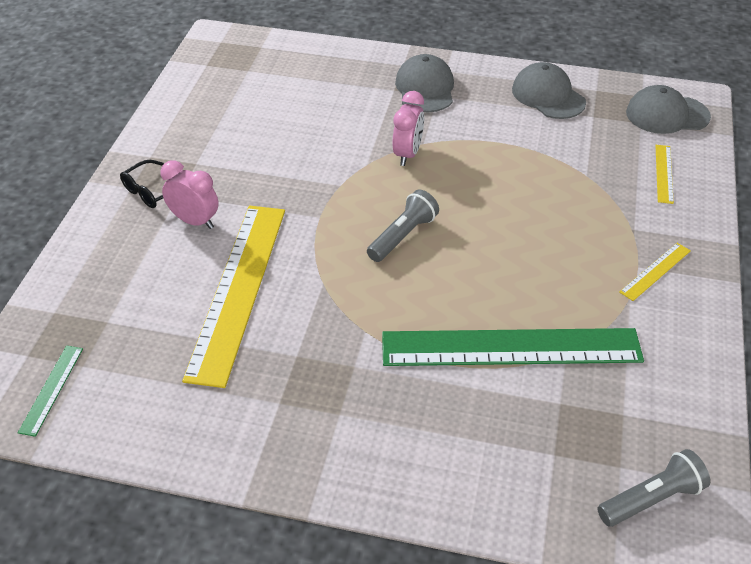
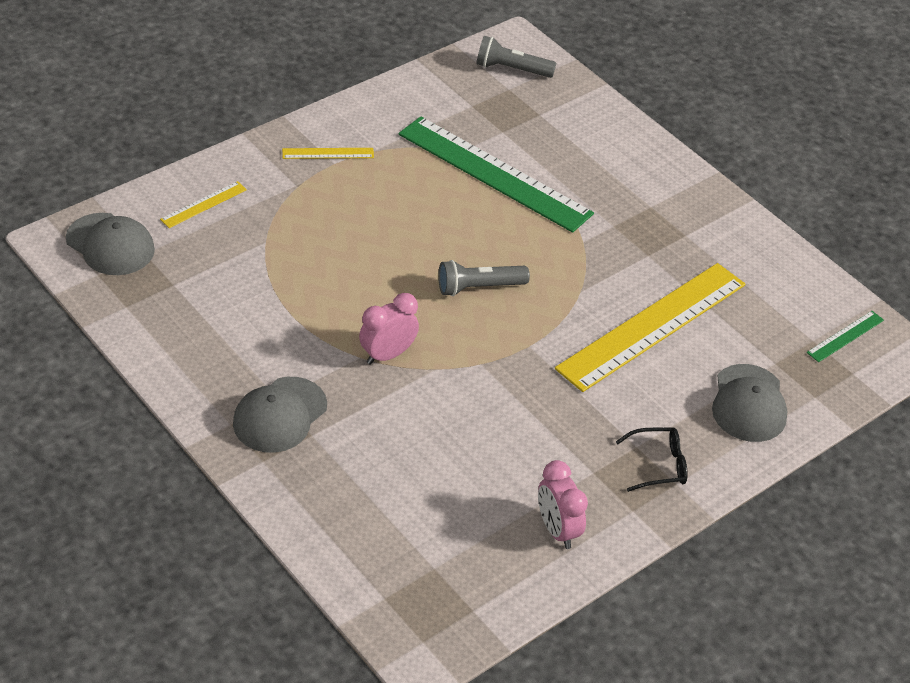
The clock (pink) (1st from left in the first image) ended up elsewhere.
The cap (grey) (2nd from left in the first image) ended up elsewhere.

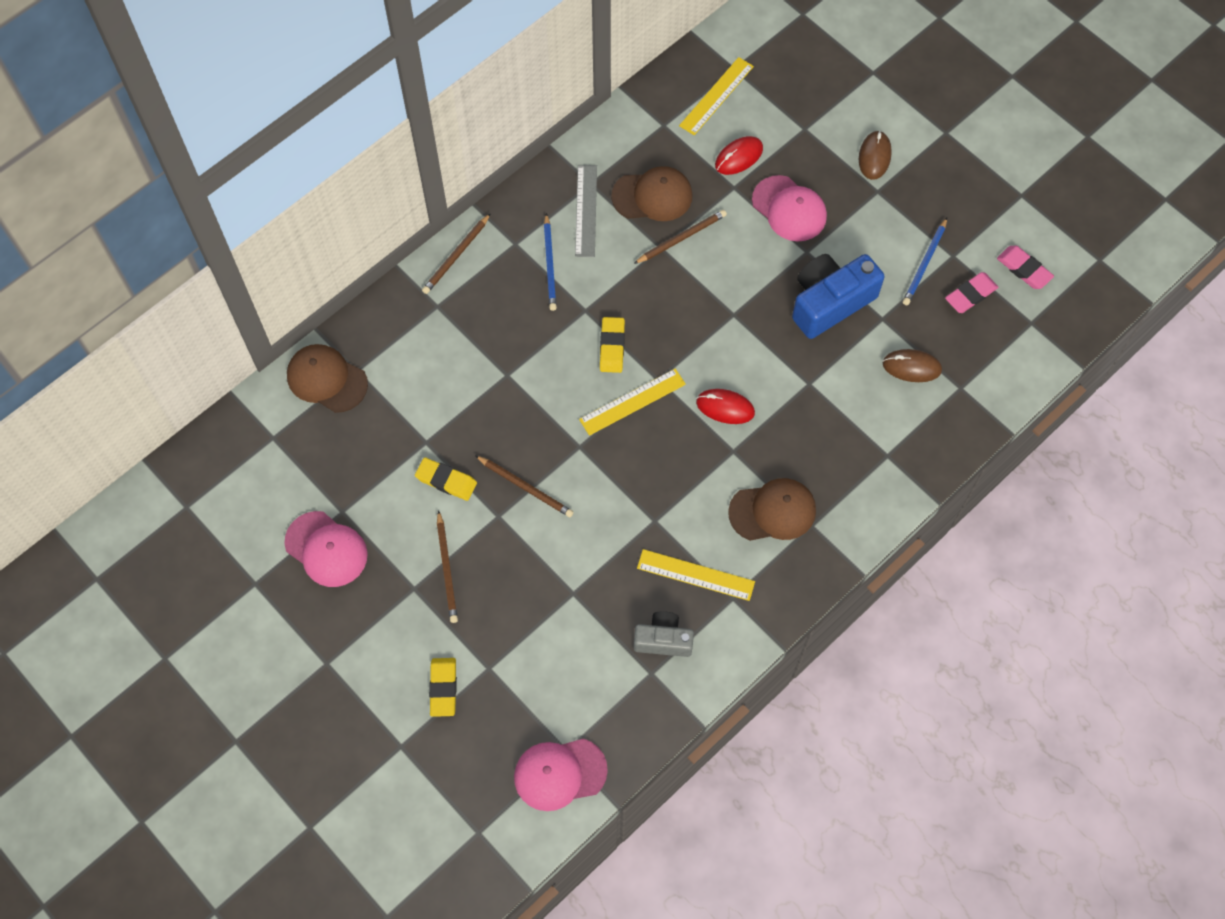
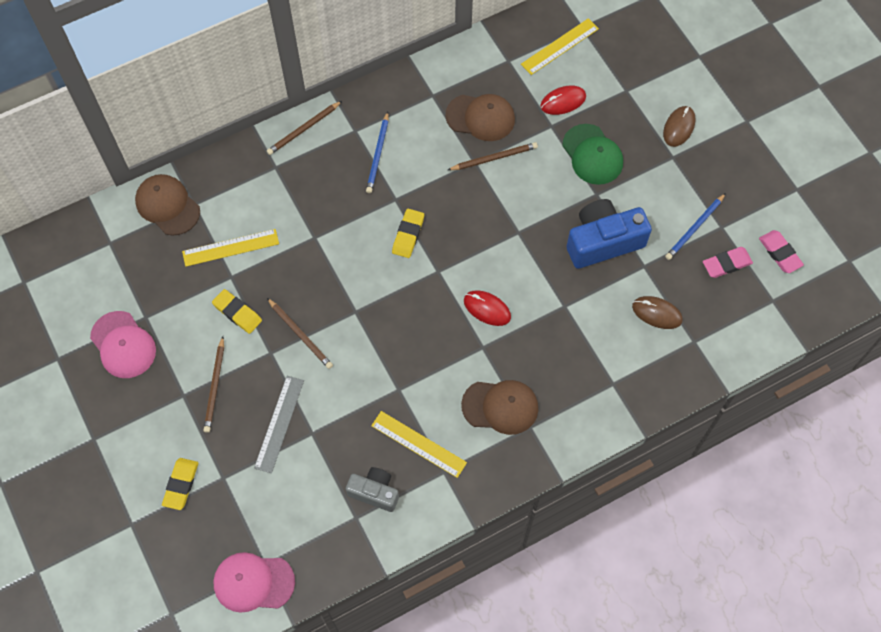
The ruler (grey) ended up elsewhere.
The ruler (yellow) (1st from left) ended up elsewhere.
What was the cap (pink) (3rd from left) turned into the cap (green).

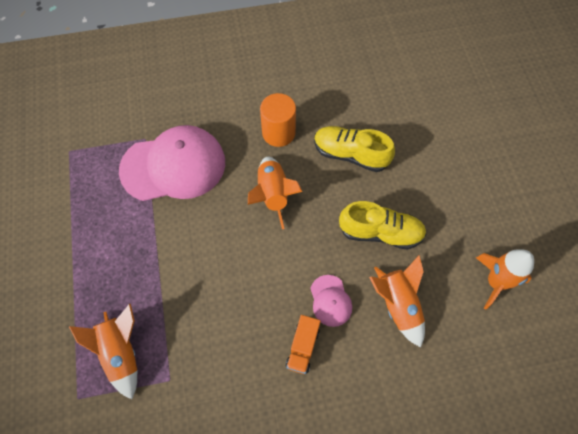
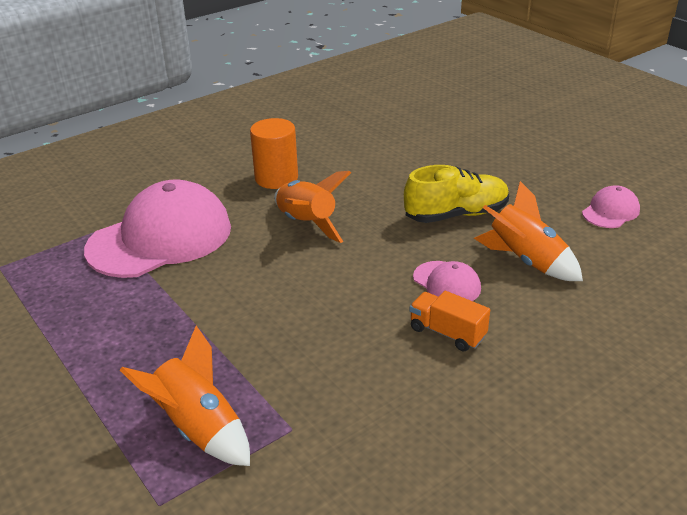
The second view lost the shoe (yellow) (1st from left).
Where the rocket (orange) (4th from left) stood, the cap (pink) (3rd from left) came to stand.
The truck (orange) ended up facing another way, 135 degrees clockwise from before.

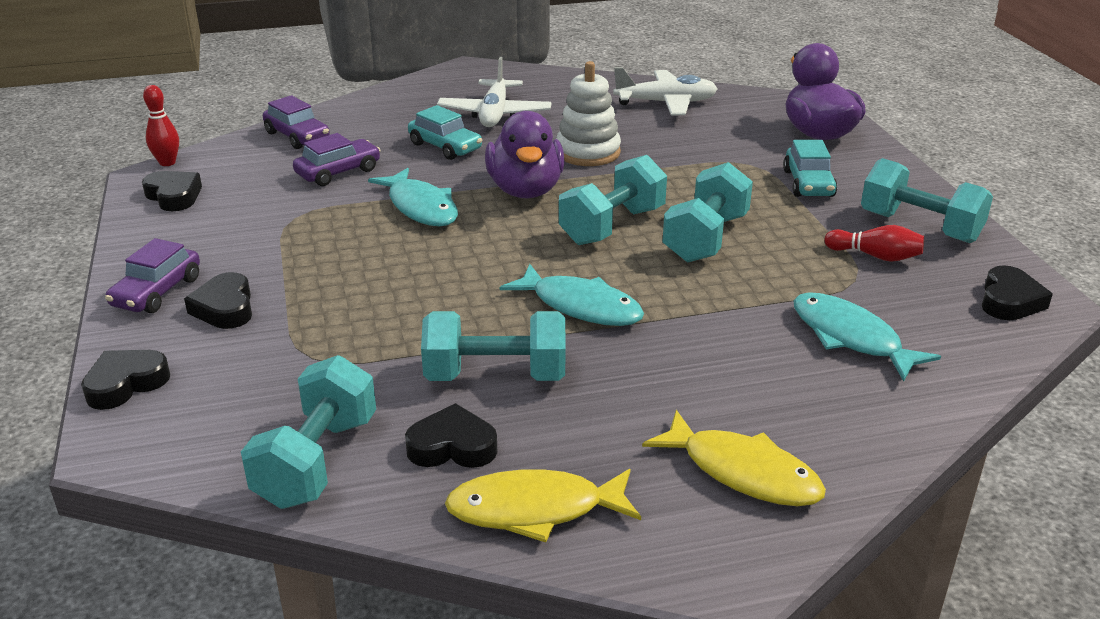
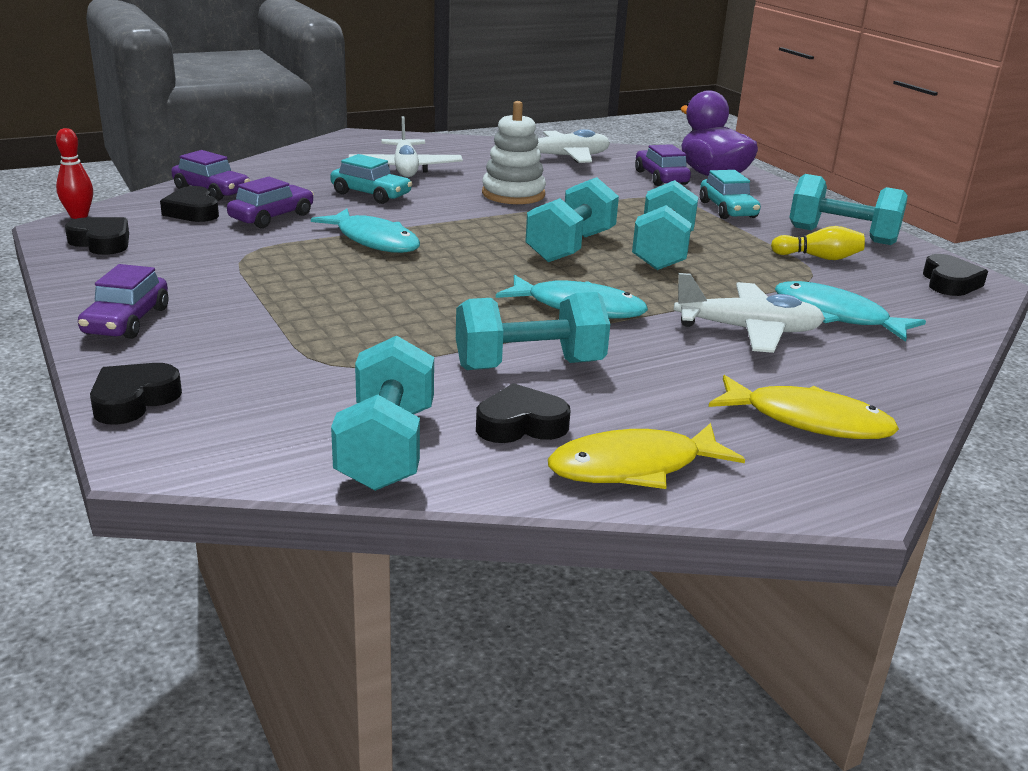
The second view lost the duck (purple) (1st from left).
The second view gained the car (purple) (4th from left).
The second view gained the plane (white) (3rd from left).
The heart (black) (3rd from left) ended up elsewhere.
What was the bowling pin (red) (2nd from left) turned into the bowling pin (yellow).

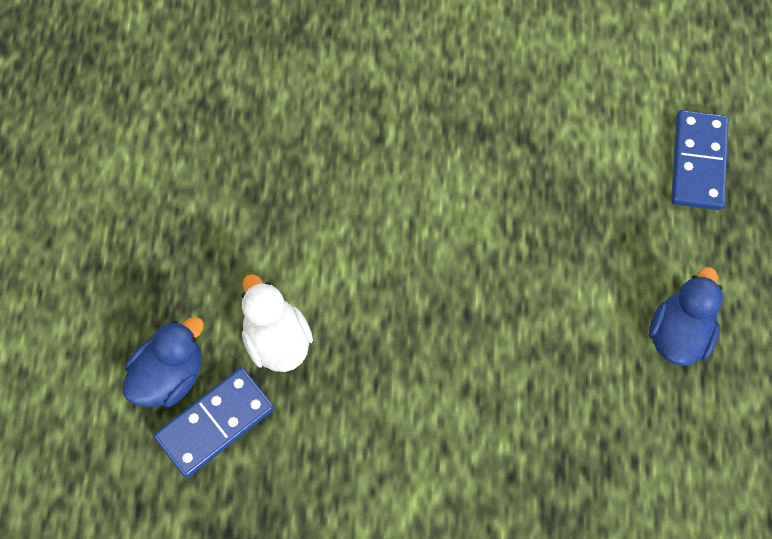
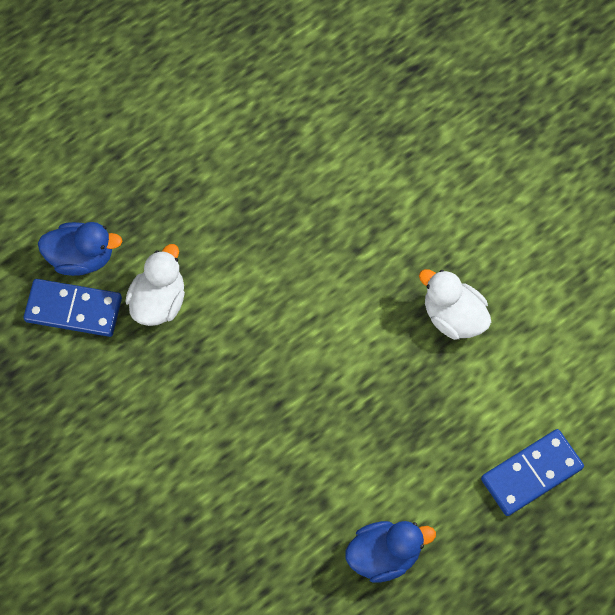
The second view gained the duck (white) (2nd from left).

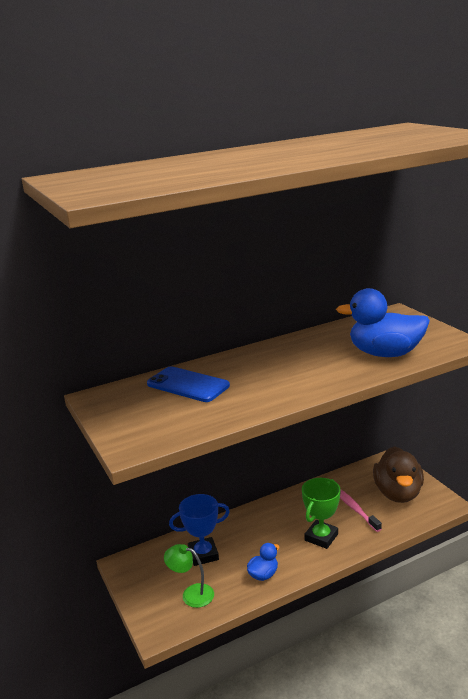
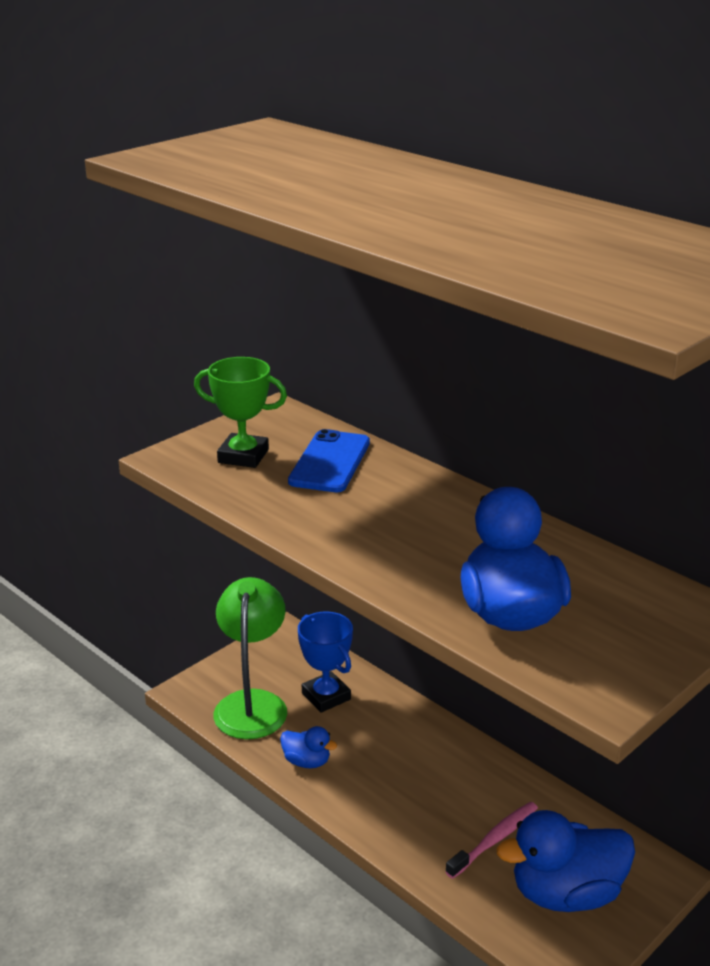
The trophy (green) ended up elsewhere.
What was the duck (brown) turned into the duck (blue) (3rd from left).
The size of the lamp (green) changed by a factor of 1.74.

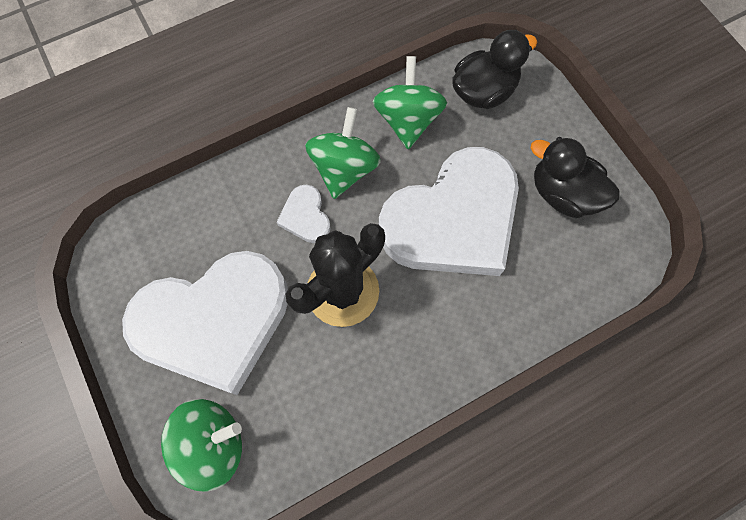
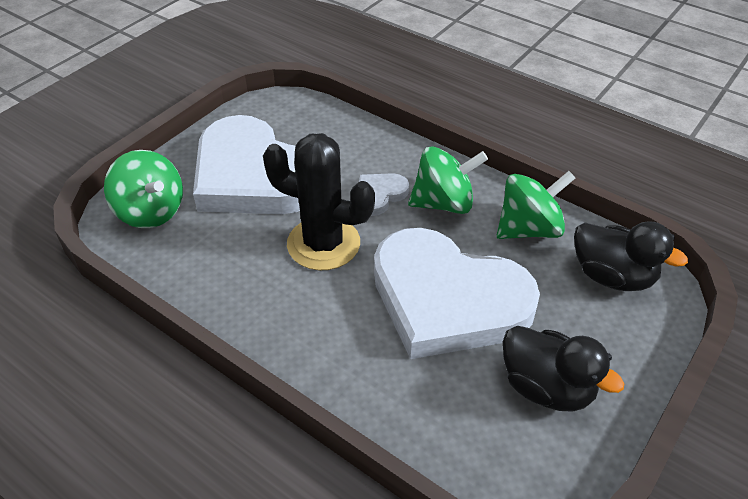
The duck (black) (2nd from left in the first image) ended up facing another way, 120 degrees clockwise from before.

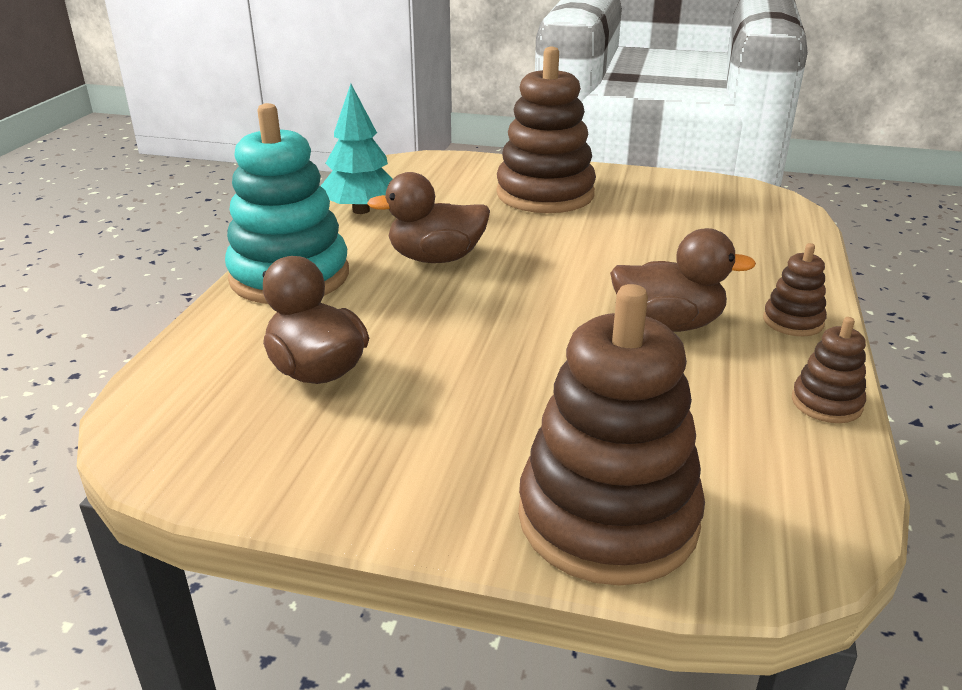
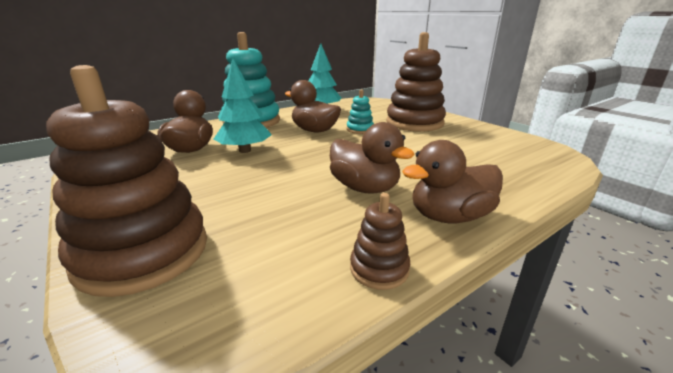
The second view gained the tree (turquoise) (1st from left).
The second view gained the stacking toy (turquoise) (2nd from left).
Where the stacking toy (brown) (3rd from left) stood, the duck (brown) (4th from left) came to stand.

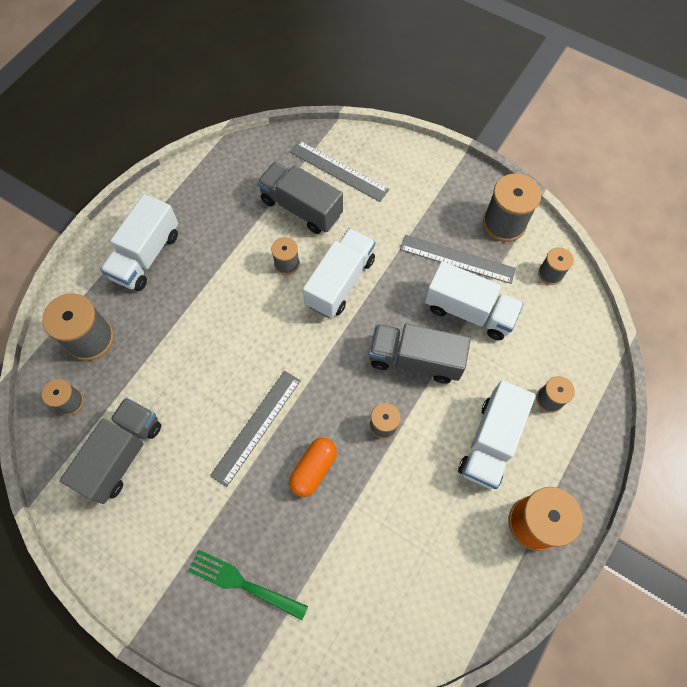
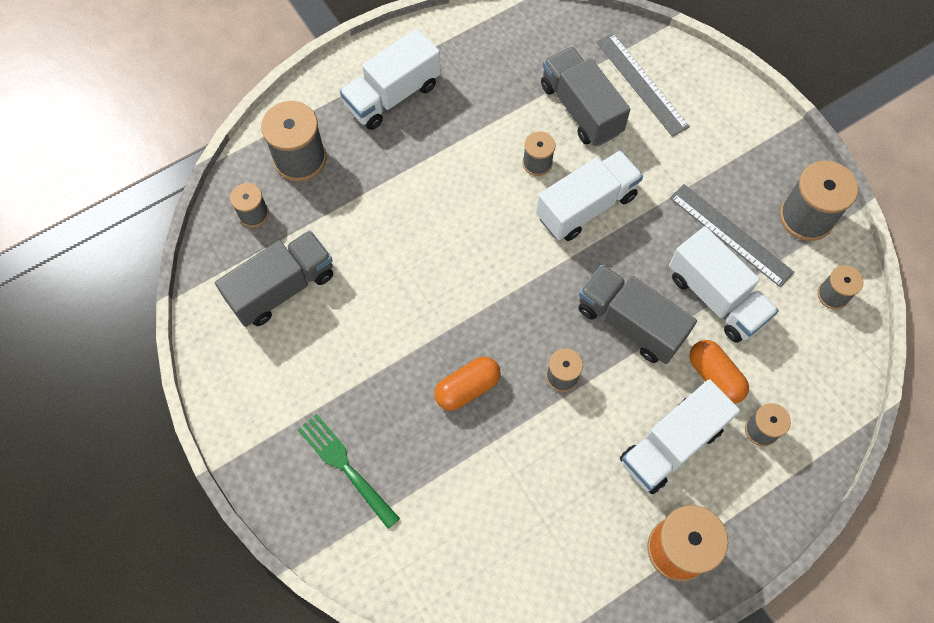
The second view lost the ruler (grey) (1st from left).
The second view gained the capsule (orange) (2nd from left).

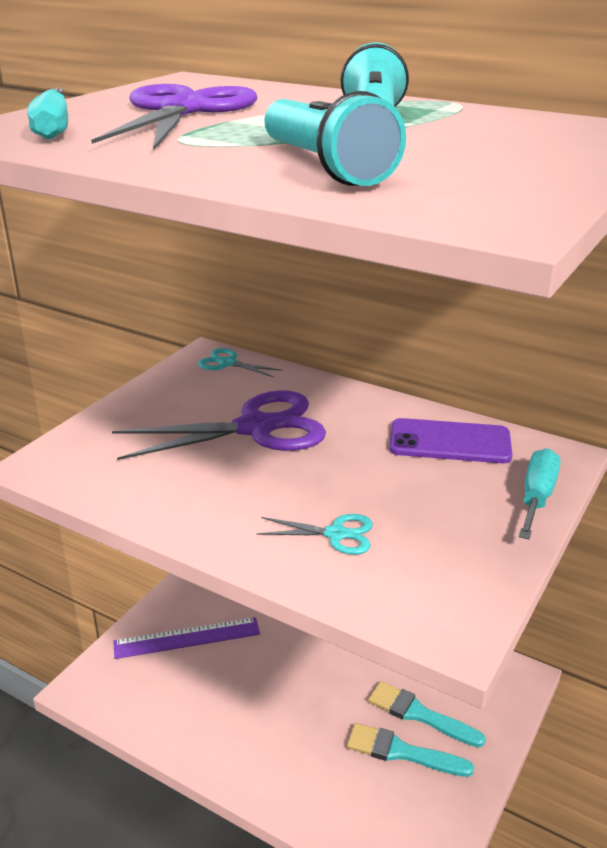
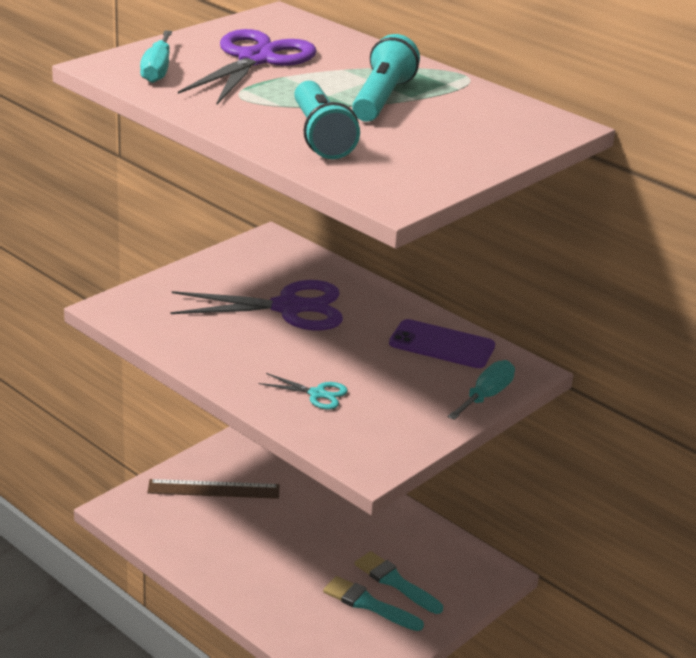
The second view lost the scissors (turquoise) (1st from left).
What was the ruler (purple) turned into the ruler (brown).

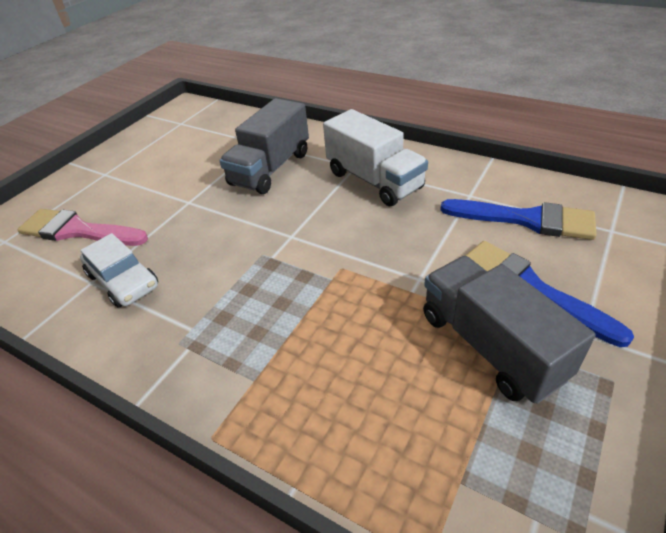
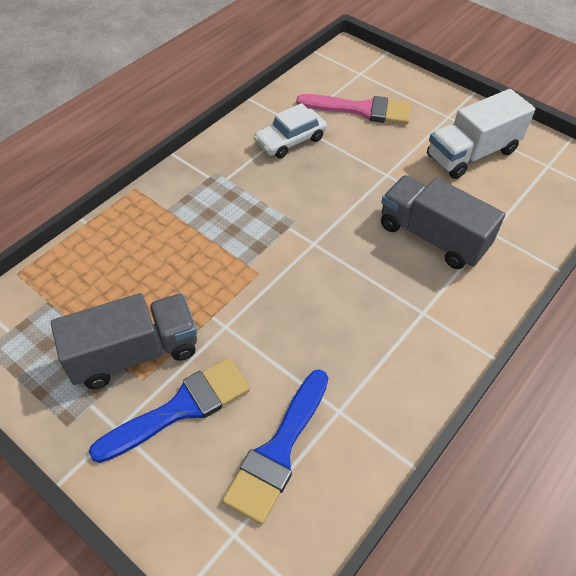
The truck (white) ended up elsewhere.
The brush (pink) ended up facing another way, 75 degrees clockwise from before.

